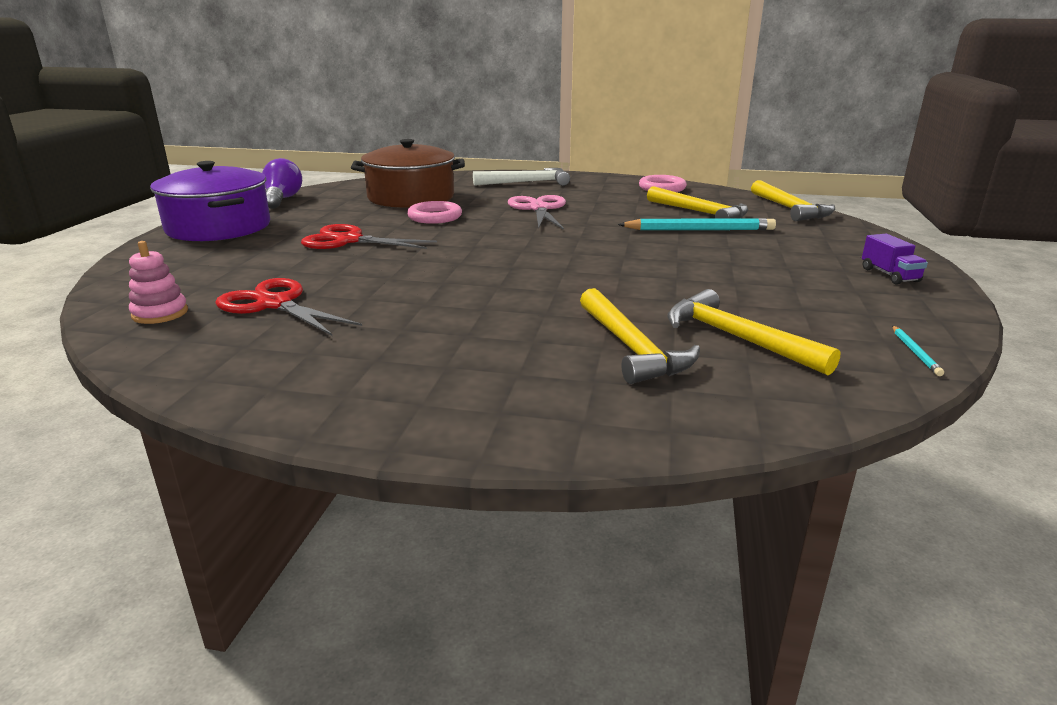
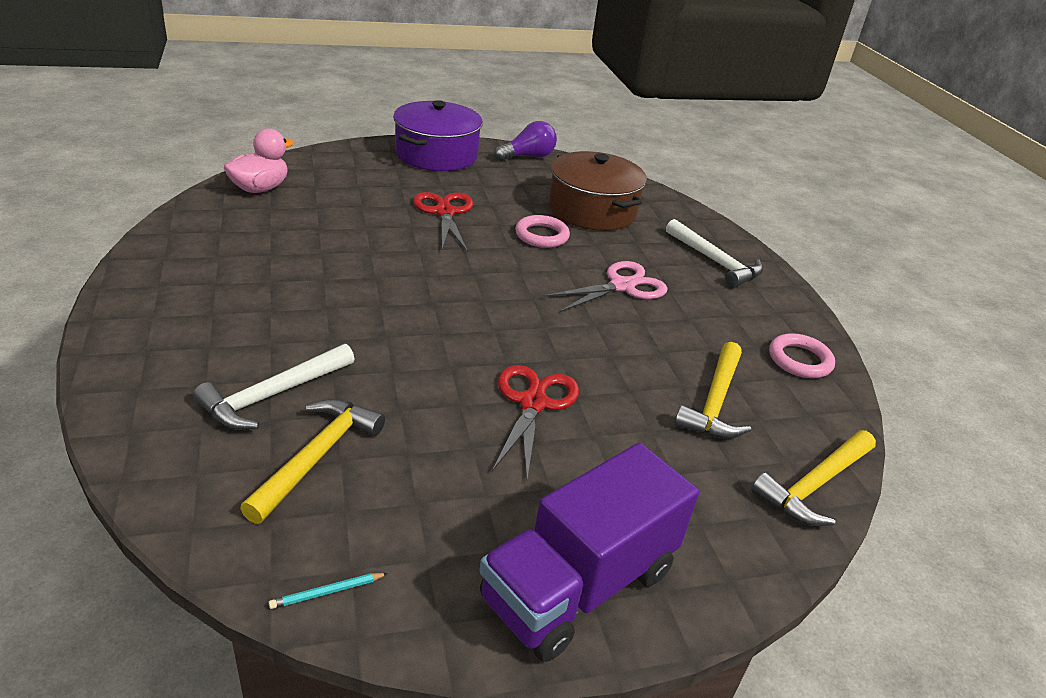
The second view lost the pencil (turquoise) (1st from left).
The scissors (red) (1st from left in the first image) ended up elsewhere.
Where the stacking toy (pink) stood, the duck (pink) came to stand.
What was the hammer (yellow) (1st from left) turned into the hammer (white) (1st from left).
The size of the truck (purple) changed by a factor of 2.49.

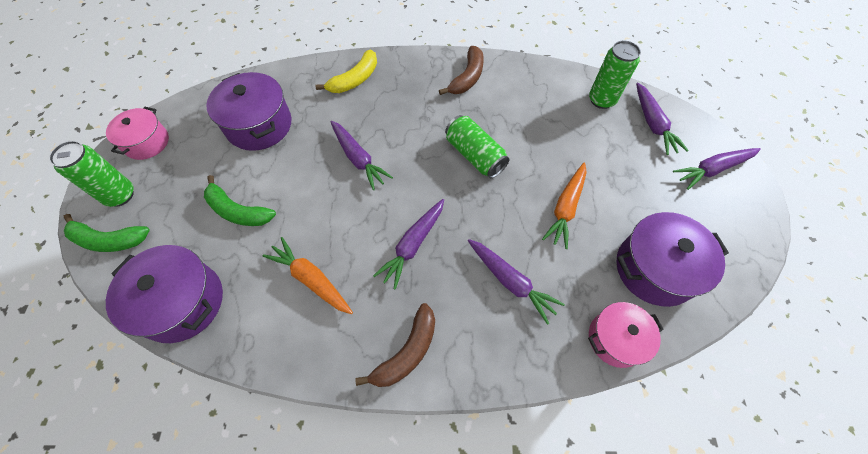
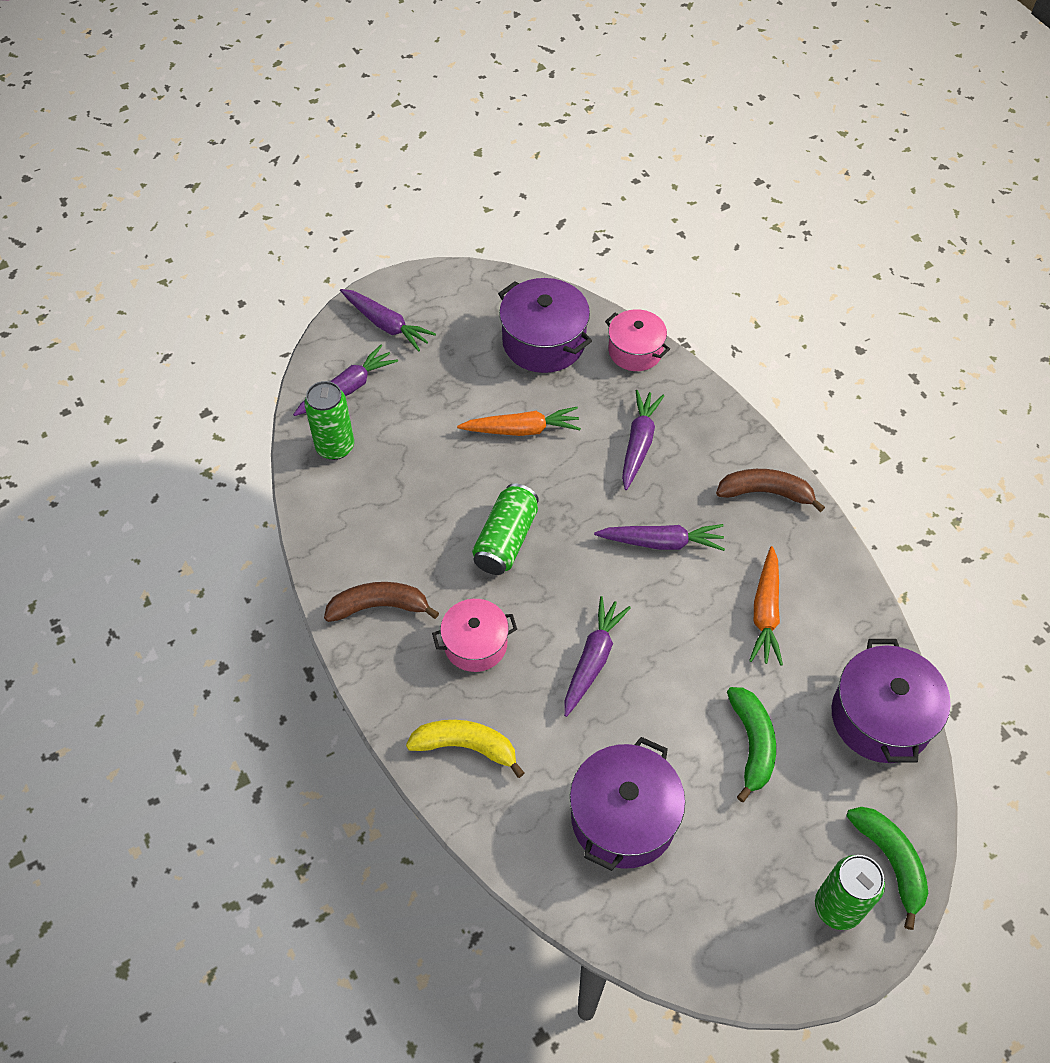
The pot (pink) (1st from left) ended up elsewhere.

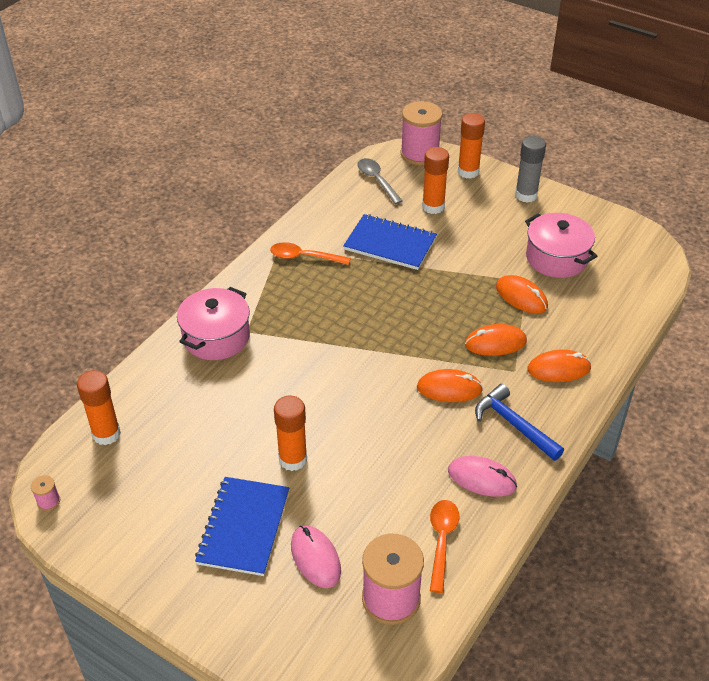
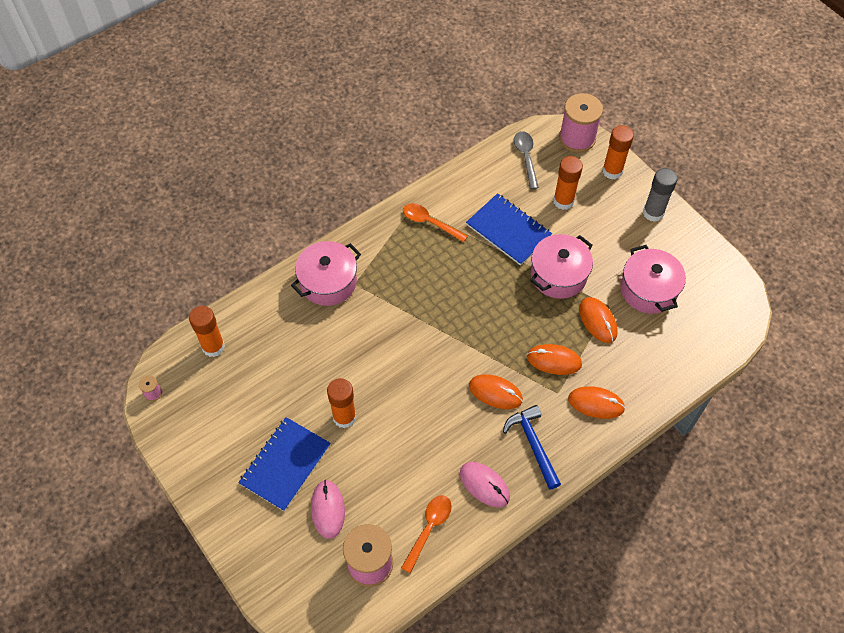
The second view gained the pot (pink) (2nd from left).

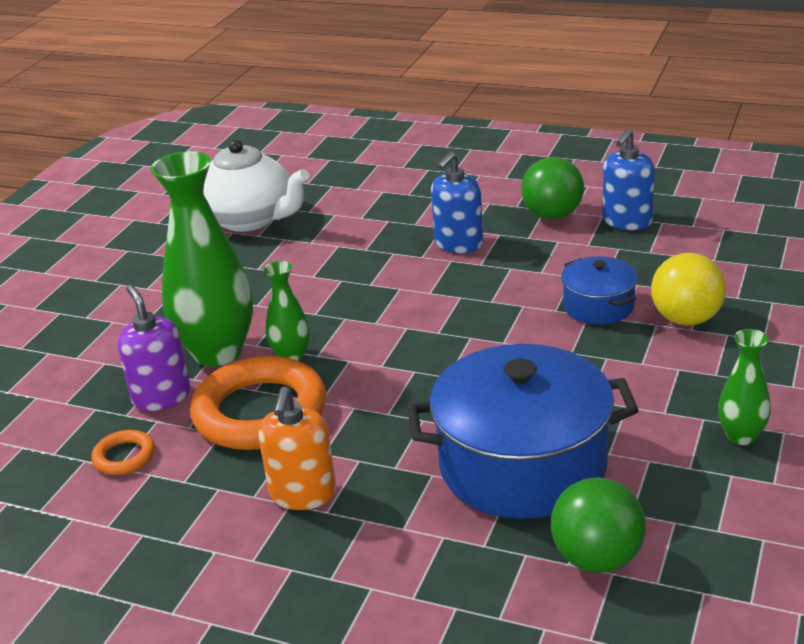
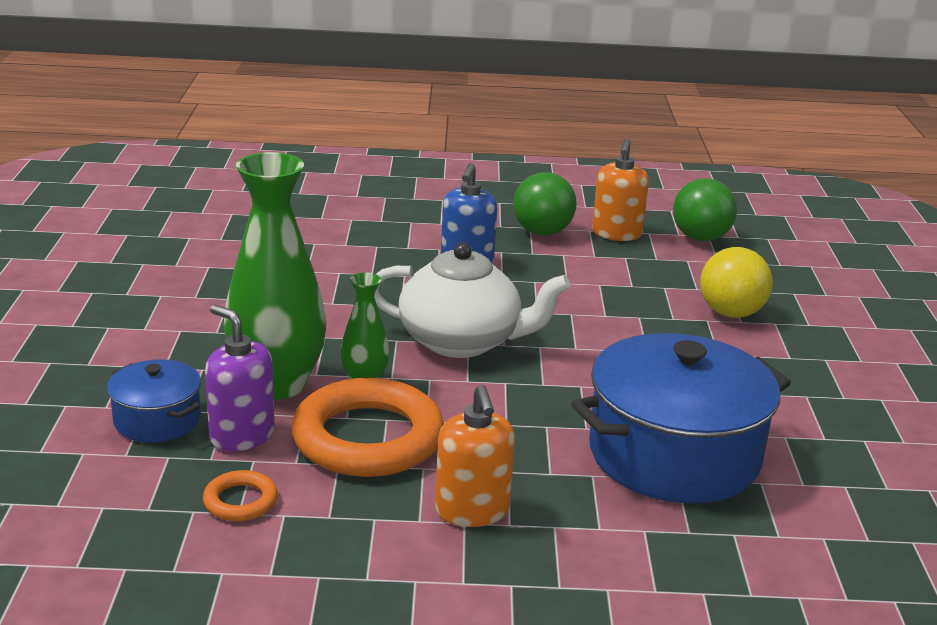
The second view lost the vase (green) (3rd from left).
The teapot (white) ended up elsewhere.
The ball (green) (2nd from left) ended up elsewhere.
The pot (blue) (2nd from left in the first image) ended up elsewhere.
What was the soap dispenser (blue) (2nd from left) turned into the soap dispenser (orange) (2nd from left).

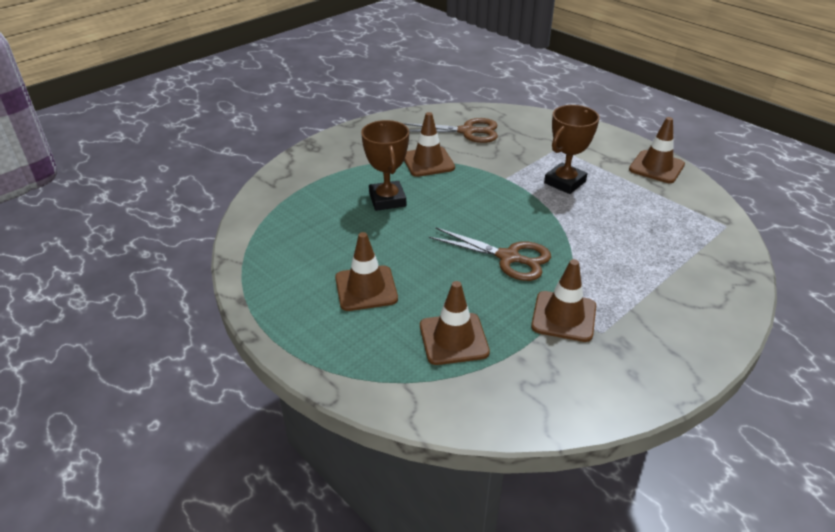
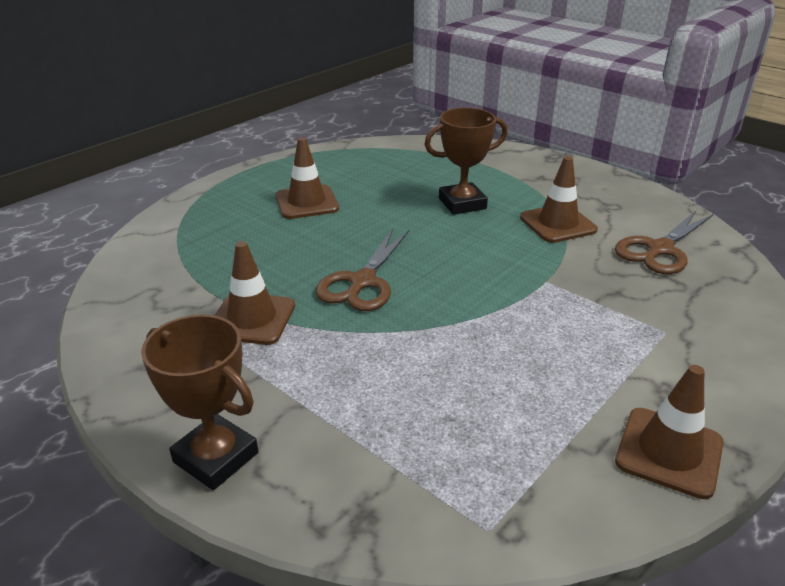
The second view lost the traffic cone (brown) (3rd from left).
The trophy (brown) (2nd from left in the first image) ended up elsewhere.
The scissors (brown) (1st from left in the first image) ended up facing another way, 45 degrees clockwise from before.

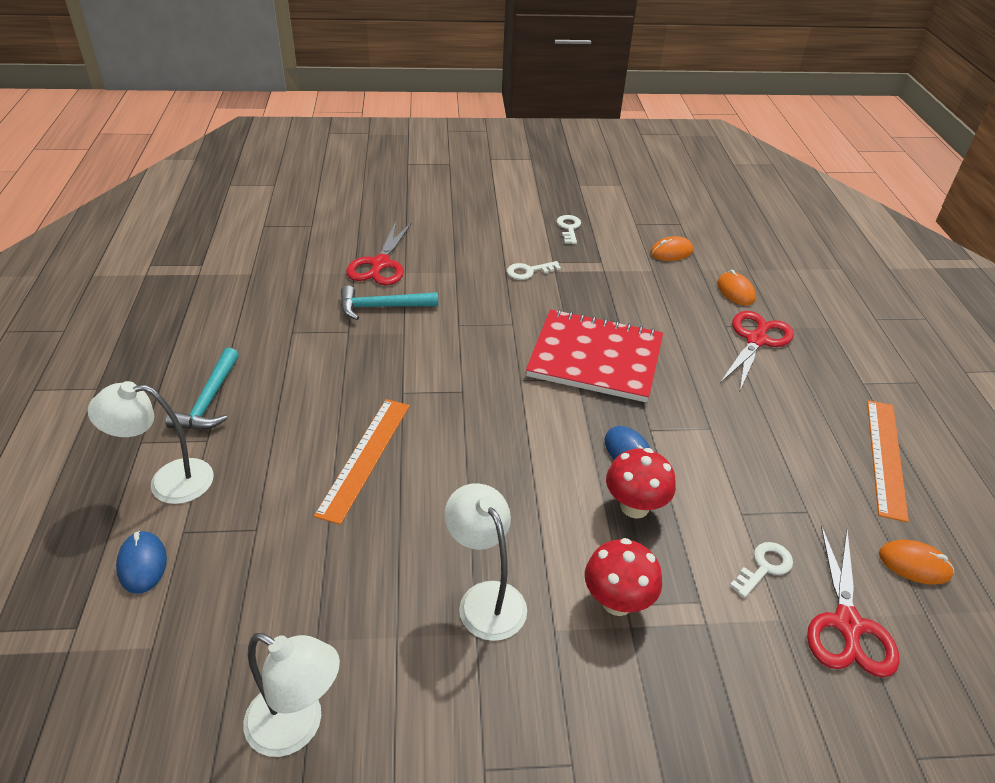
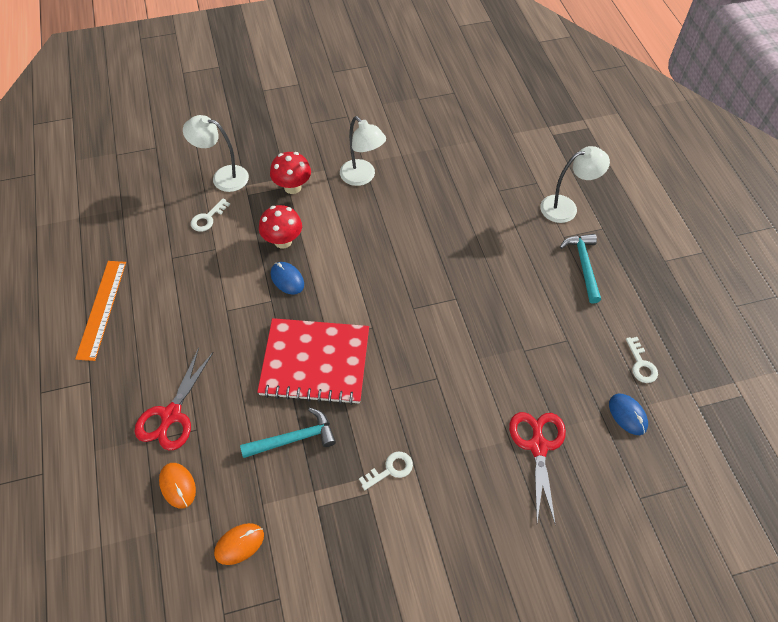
The second view lost the ruler (orange) (1st from left).
The second view lost the scissors (red) (3rd from left).
The second view lost the mouse (orange) (3rd from left).
The mouse (blue) (1st from left in the first image) ended up elsewhere.
The lamp (white) (2nd from left in the first image) ended up elsewhere.
The hammer (turquoise) (2nd from left in the first image) ended up elsewhere.
The key (white) (2nd from left in the first image) ended up elsewhere.

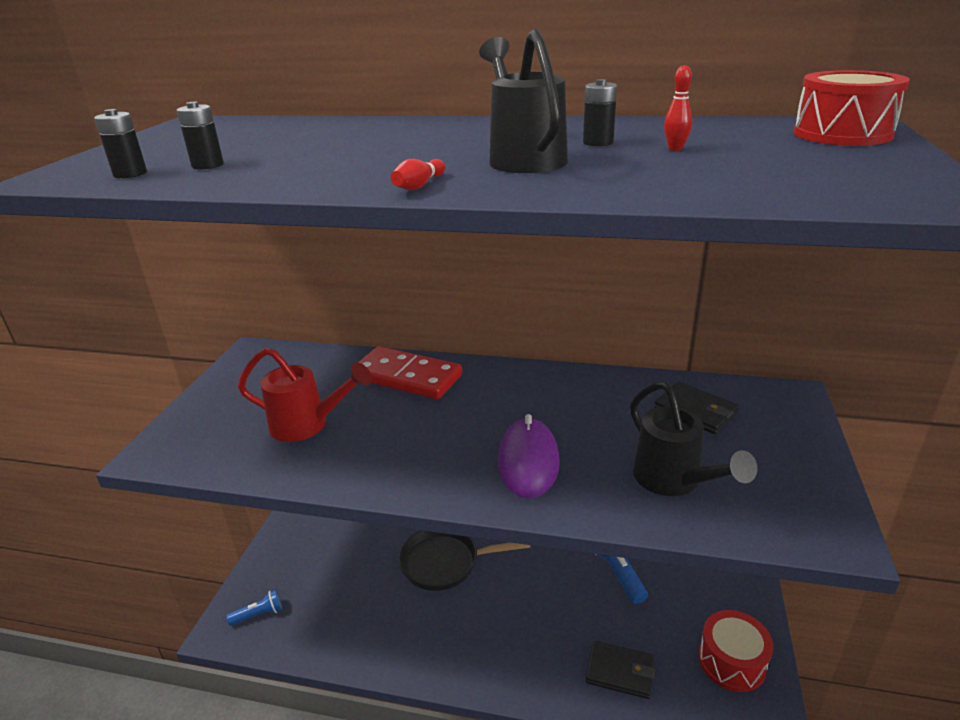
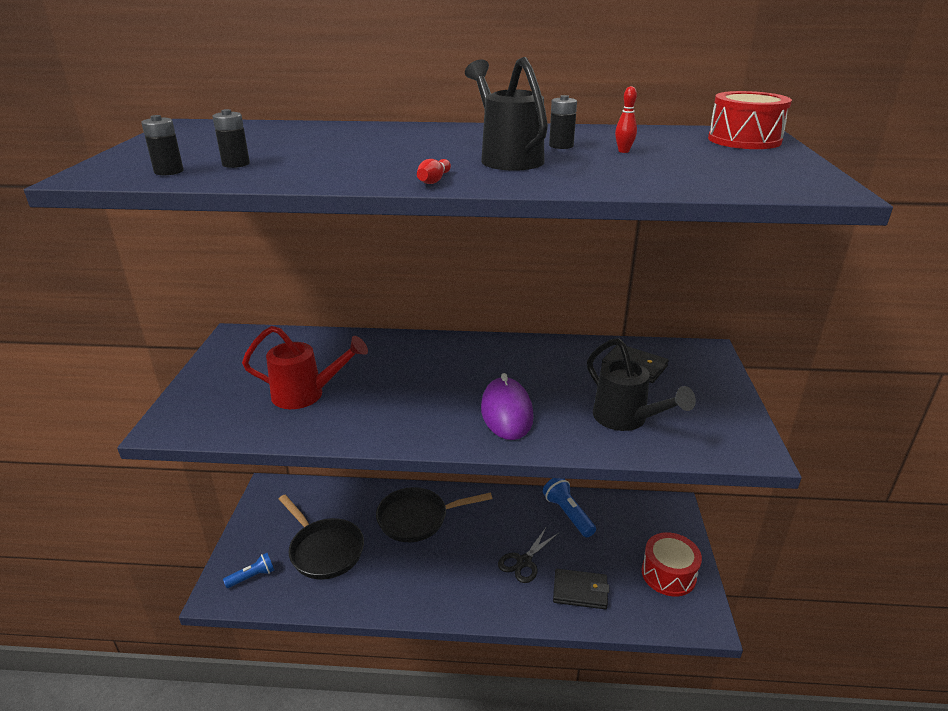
The second view lost the domino (red).
The second view gained the pan (black) (1st from left).
The second view gained the scissors (black).

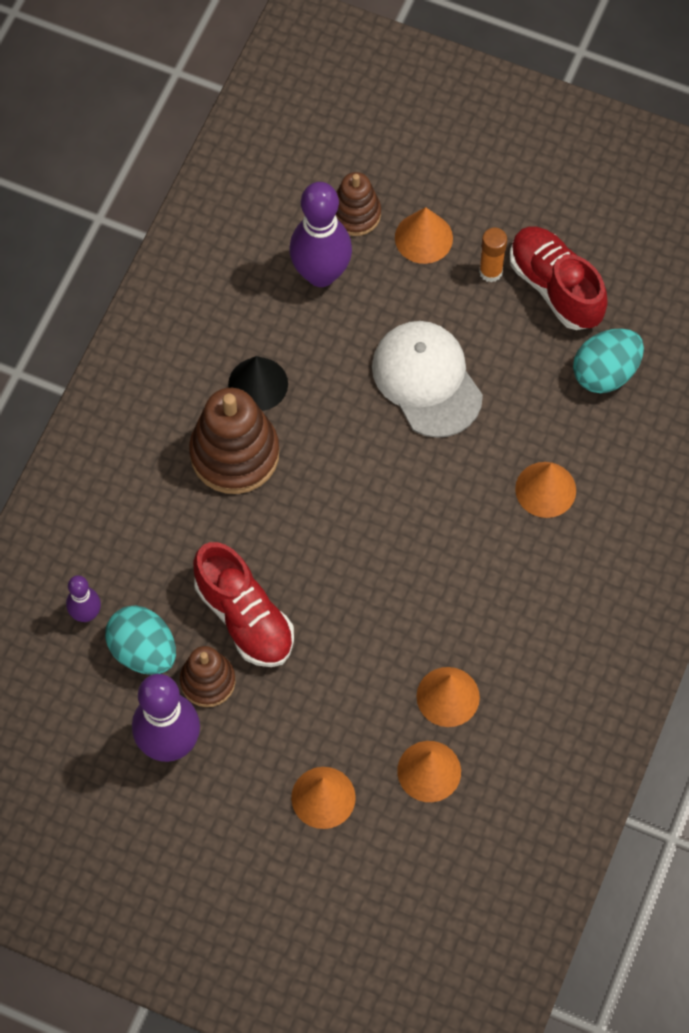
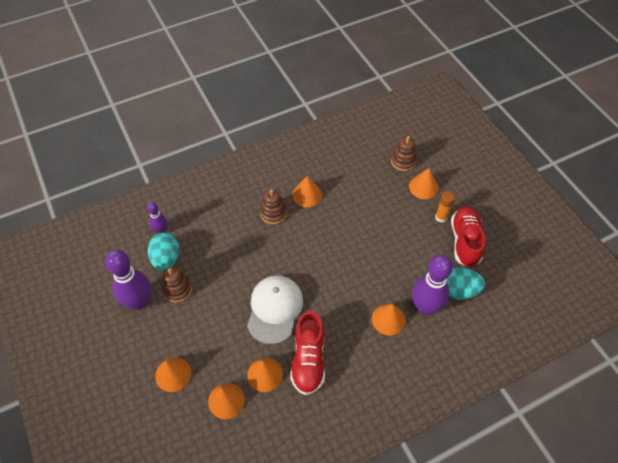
The shoe (red) (1st from left) ended up elsewhere.
The bowling pin (purple) (3rd from left) ended up elsewhere.
The cap (white) ended up elsewhere.
What was the cone (black) turned into the cone (orange) (4th from left).
The size of the stacking toy (brown) (2nd from left) changed by a factor of 0.59.

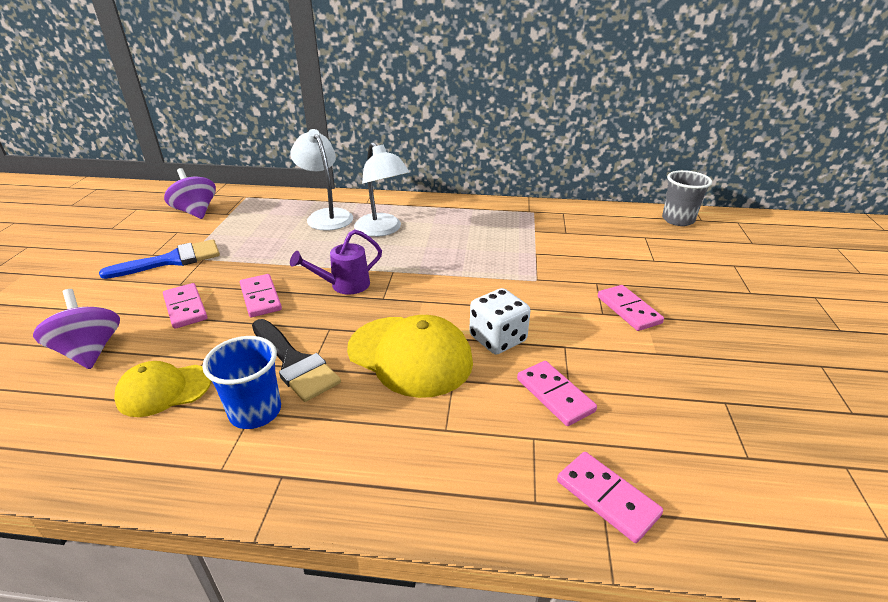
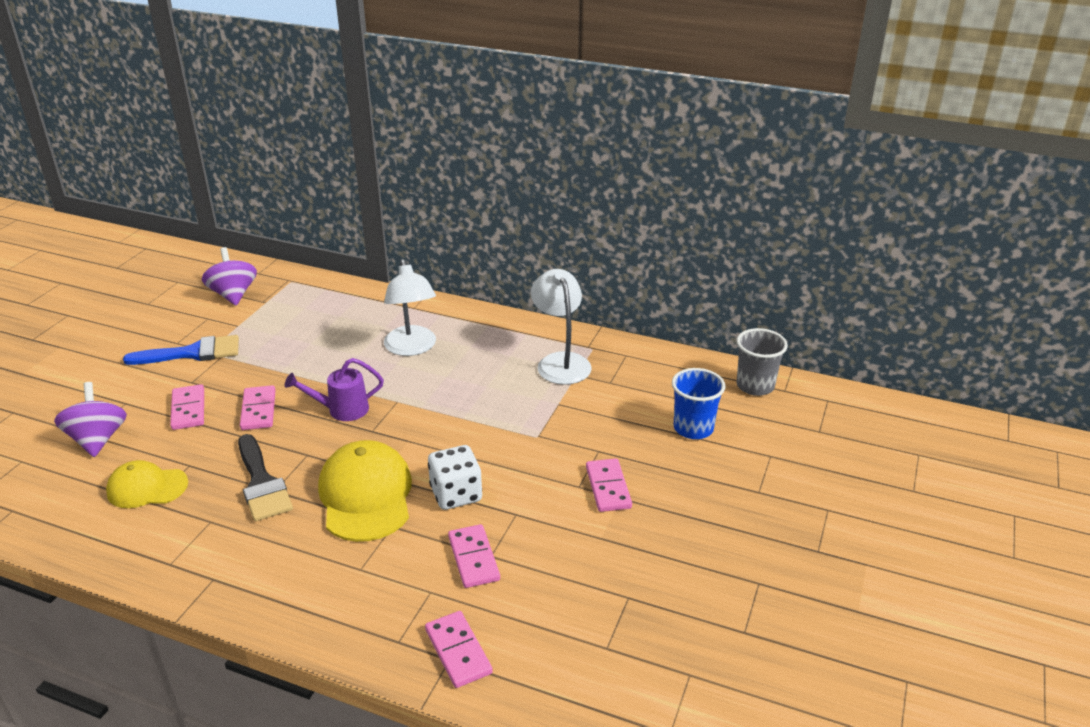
The cup (blue) ended up elsewhere.
The lamp (white) (1st from left in the first image) ended up elsewhere.
The cap (yellow) (2nd from left) ended up facing another way, 150 degrees counterclockwise from before.

